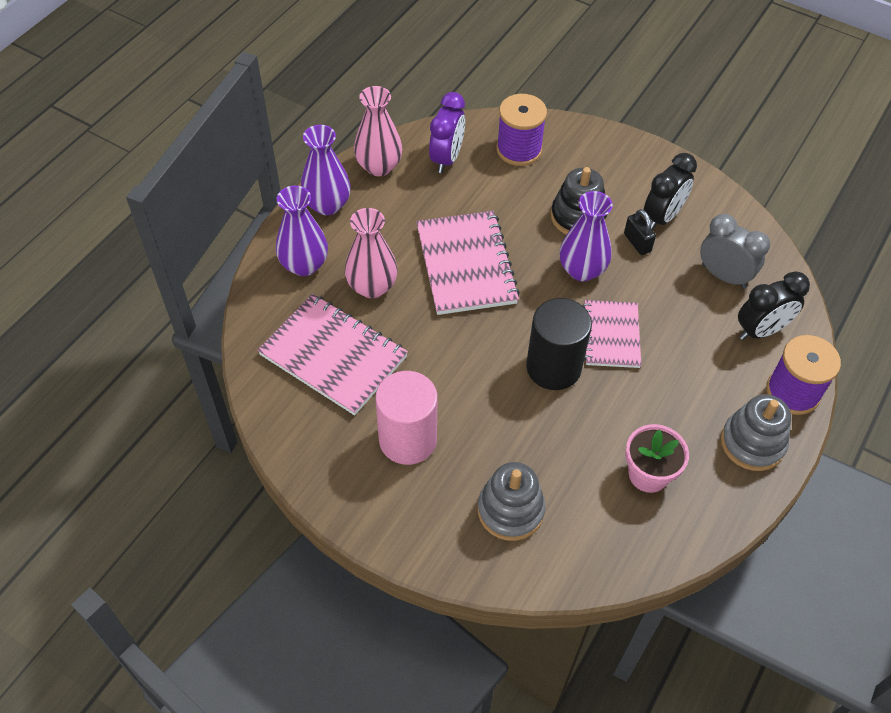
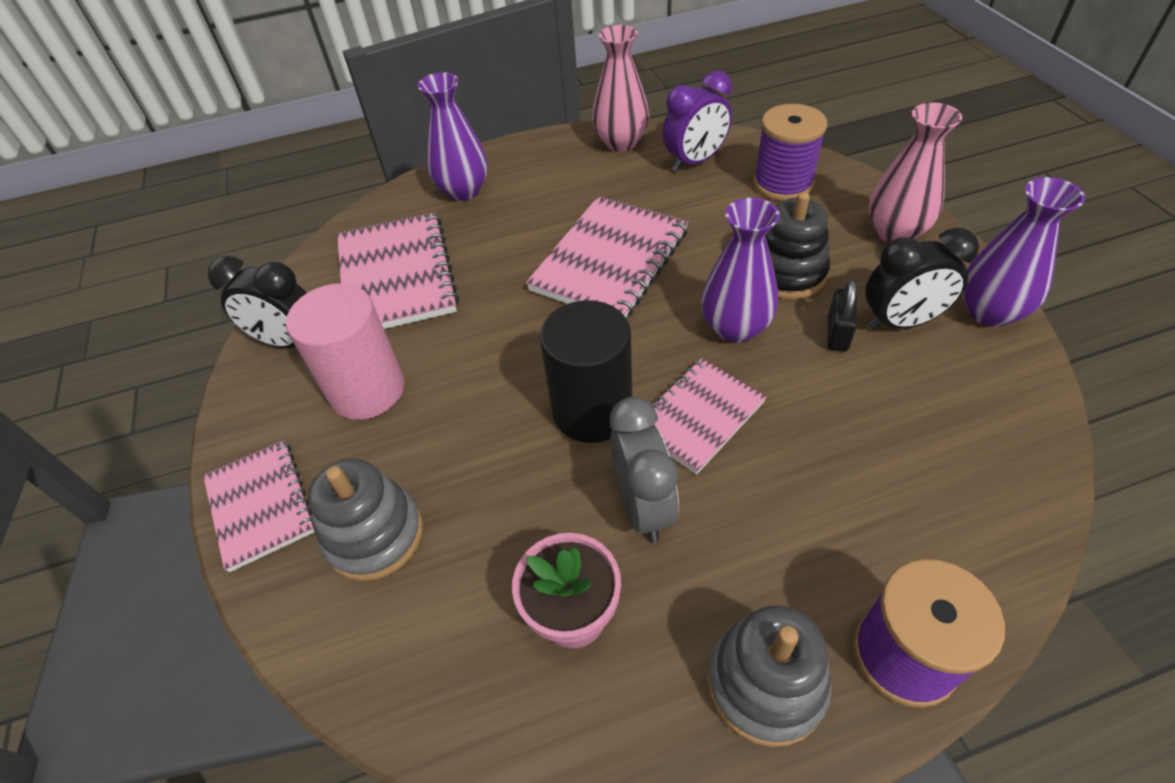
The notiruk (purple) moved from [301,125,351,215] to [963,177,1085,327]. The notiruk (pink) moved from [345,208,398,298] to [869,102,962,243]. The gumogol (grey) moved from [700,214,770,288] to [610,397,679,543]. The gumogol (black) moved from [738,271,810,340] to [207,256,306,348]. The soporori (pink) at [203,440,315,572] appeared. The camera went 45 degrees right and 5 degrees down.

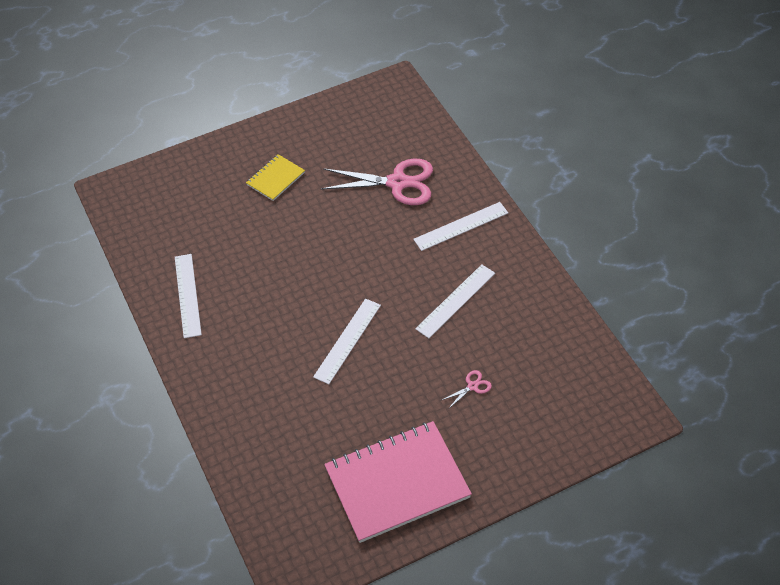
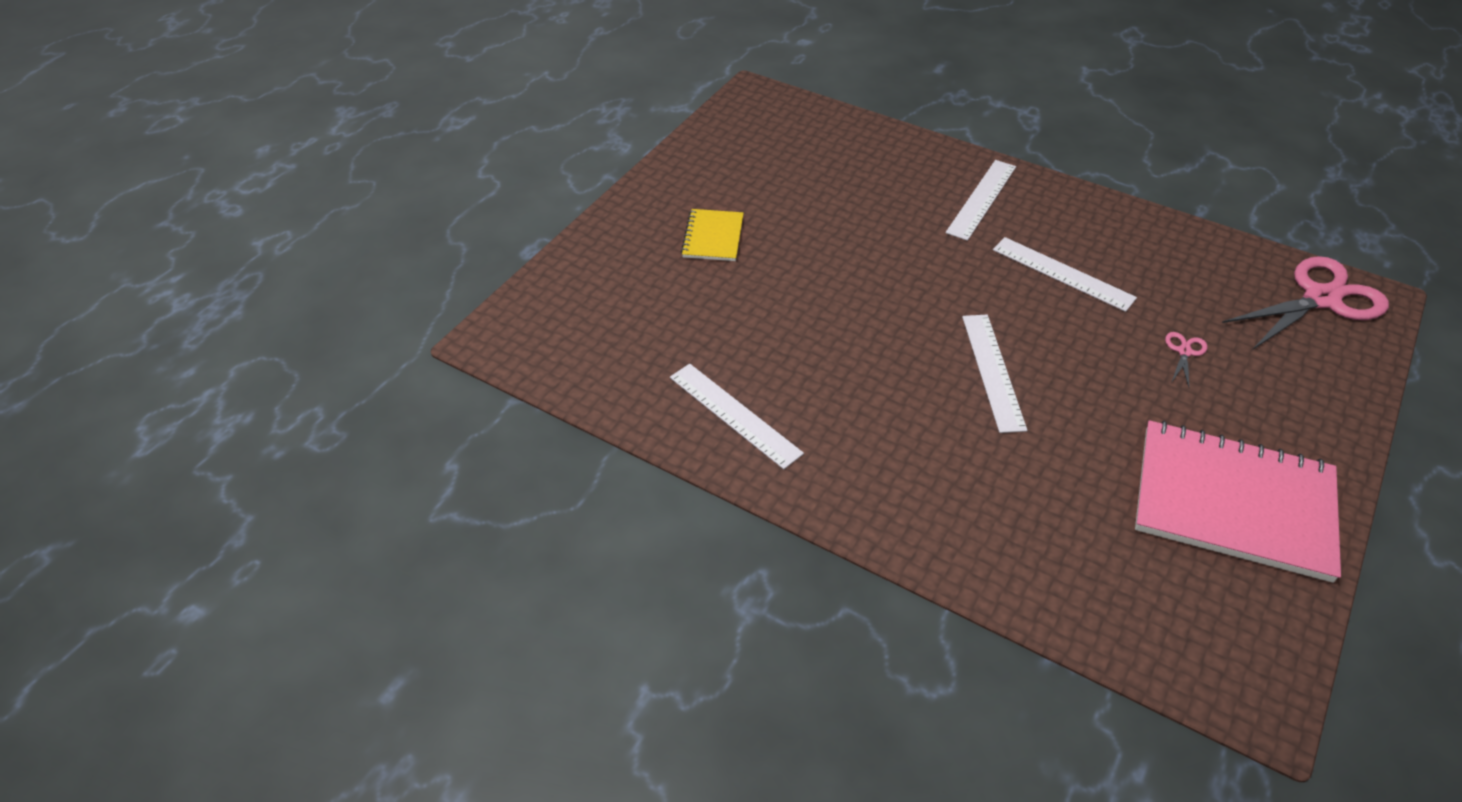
The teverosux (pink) moved from [321,159,433,205] to [1222,256,1389,349]. The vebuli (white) at [415,264,495,338] turned 60 degrees counterclockwise. The soporori (pink) at [324,421,472,543] turned 75 degrees clockwise. The camera went 35 degrees left and 5 degrees down.

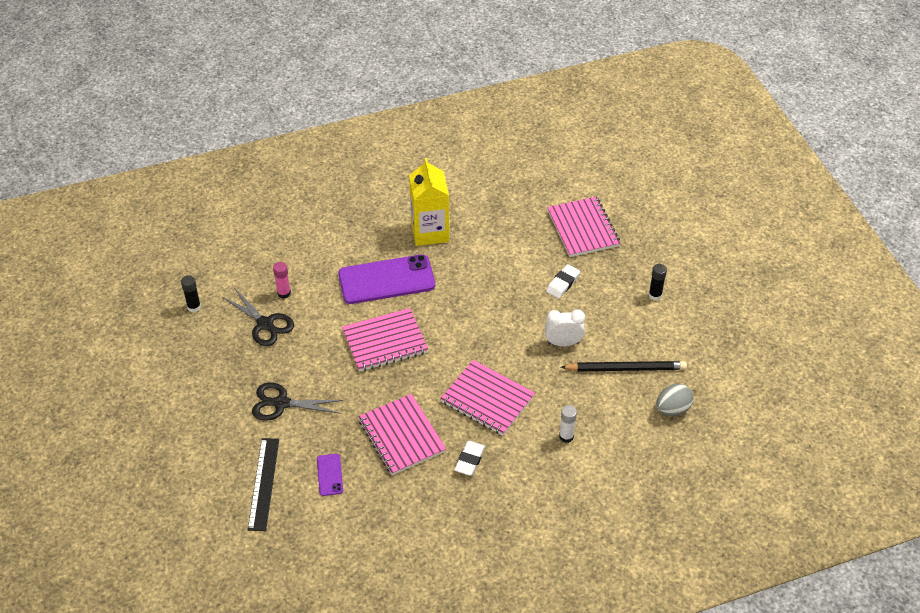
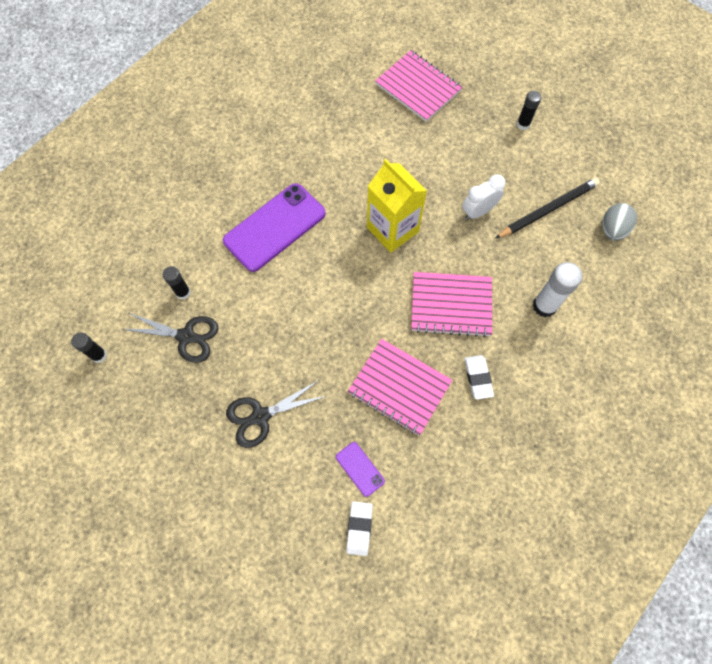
The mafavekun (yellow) moved from [409,158,449,246] to [367,159,427,253]. The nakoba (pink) at [273,262,291,299] became the nakoba (black) at [163,266,191,299]. The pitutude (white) moved from [546,264,580,299] to [346,501,373,556]. The soporori (pink) at [342,308,428,372] disappeared. The nakoba (white) at [559,405,577,443] changed to 1.62 times the size. The vebuli (black) at [248,438,279,531] disappeared. The camera went 30 degrees left and 20 degrees up.

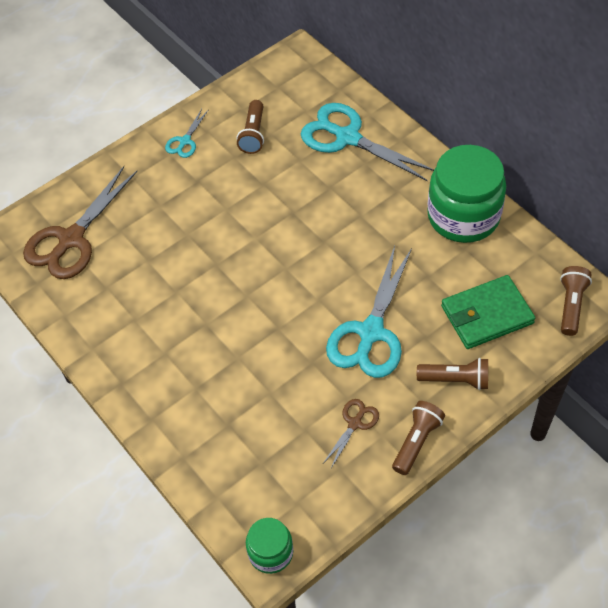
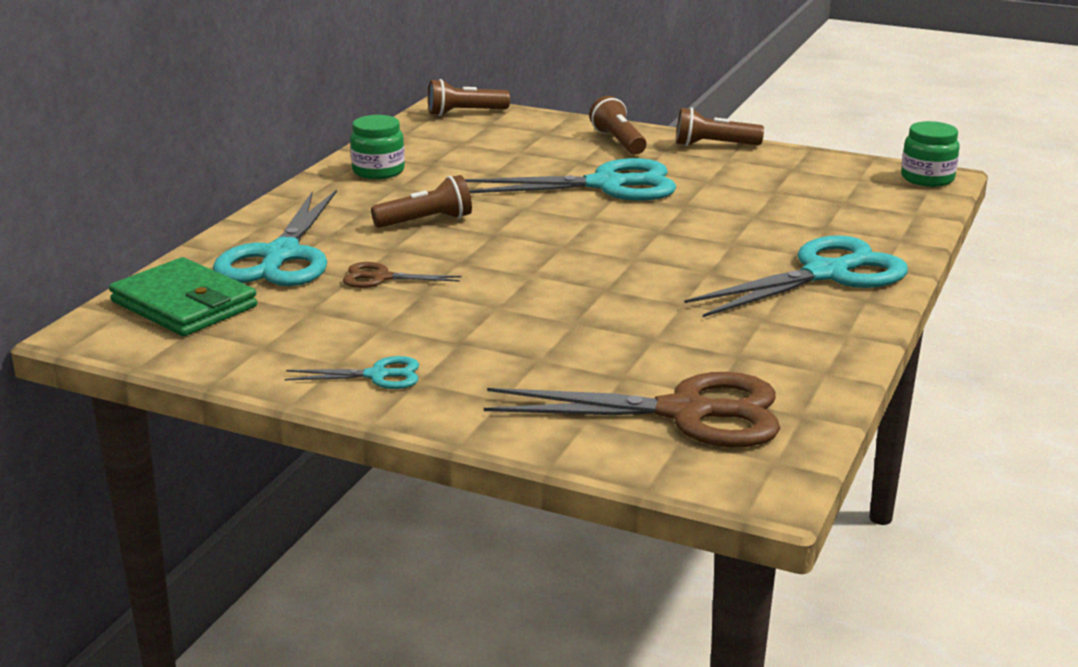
The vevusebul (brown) moved from [237,100,264,154] to [371,175,472,228]. The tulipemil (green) at [427,145,506,243] changed to 0.52 times the size. The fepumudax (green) moved from [441,275,535,349] to [109,257,257,336]. The teverosux (brown) moved from [323,399,379,468] to [343,262,462,288]. The teverosux (turquoise) at [685,235,908,317] appeared. The camera went 120 degrees left and 30 degrees down.

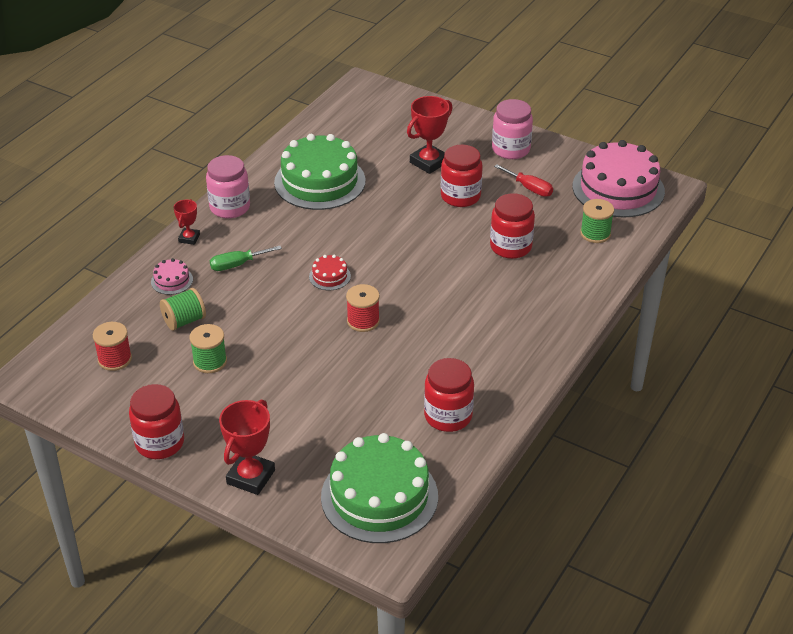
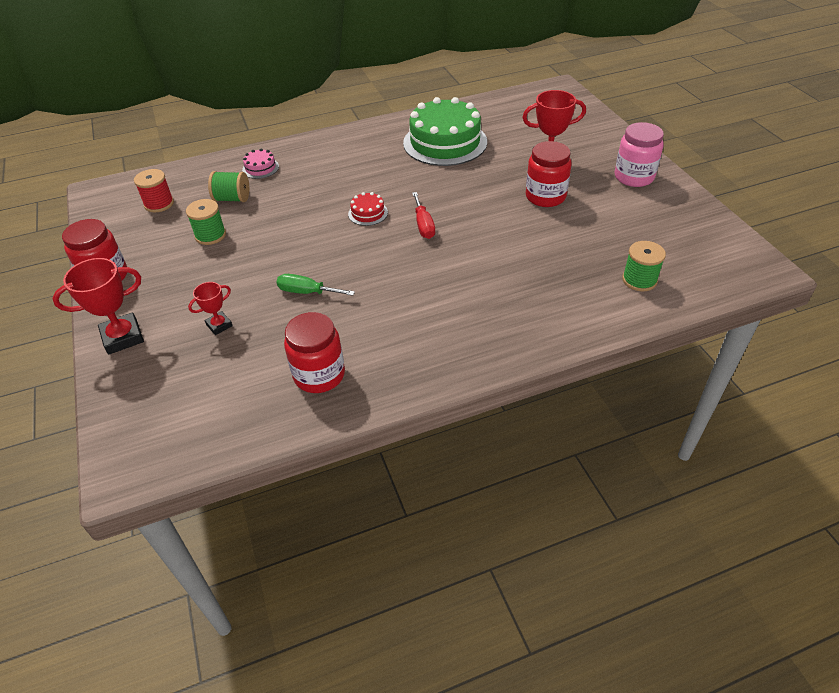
The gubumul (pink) at [572,140,665,218] disappeared. The tulipemil (pink) at [206,155,250,218] disappeared. The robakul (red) moved from [494,165,553,197] to [412,192,435,239]. The tulipemil (red) at [490,193,535,259] disappeared. The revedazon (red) moved from [174,199,200,245] to [188,282,233,335]. The robakul (green) moved from [210,246,282,271] to [277,274,355,296]. The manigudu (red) at [346,284,380,332] disappeared. The gubumul (green) at [321,433,438,543] disappeared. The camera went 40 degrees right and 5 degrees up.

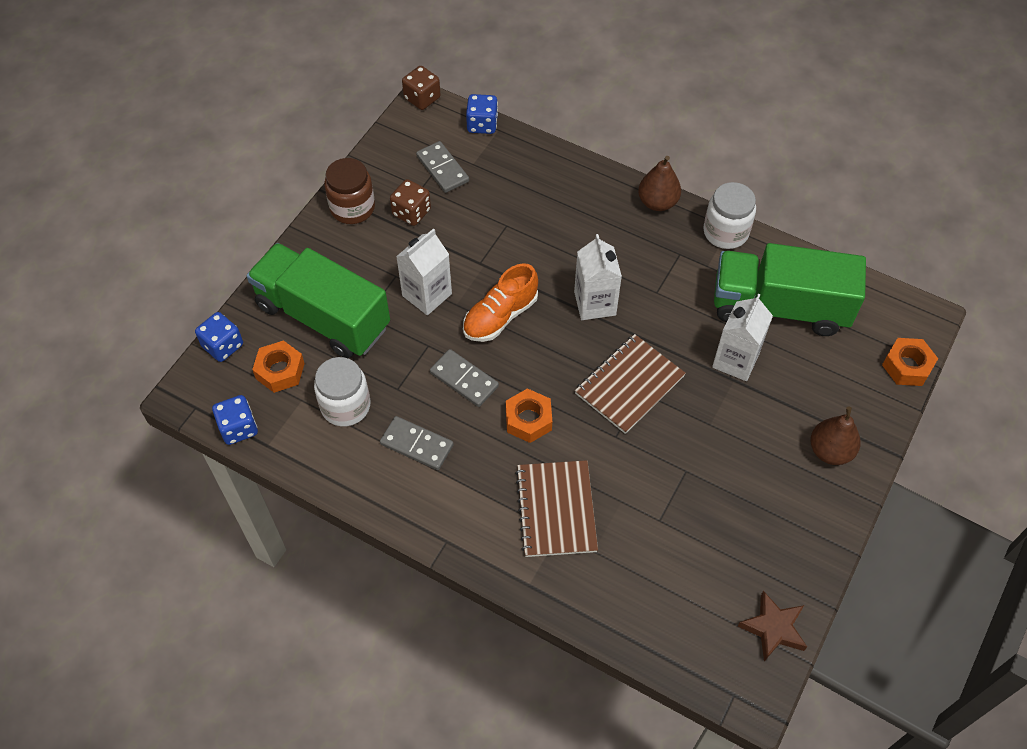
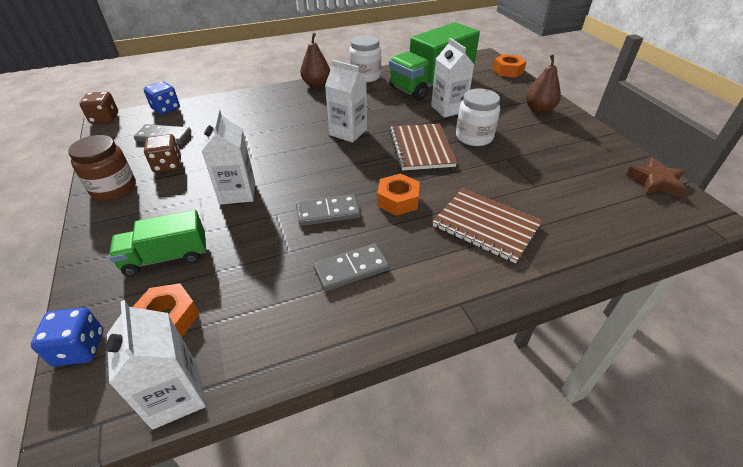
The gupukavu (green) at [247,243,390,358] changed to 0.56 times the size. The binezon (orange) at [463,263,538,342] disappeared. The tulipemil (white) moved from [314,357,371,426] to [456,88,500,146]. The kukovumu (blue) at [212,395,258,445] was replaced by the mafavekun (white) at [106,300,206,430]. The camera went 50 degrees left and 15 degrees down.

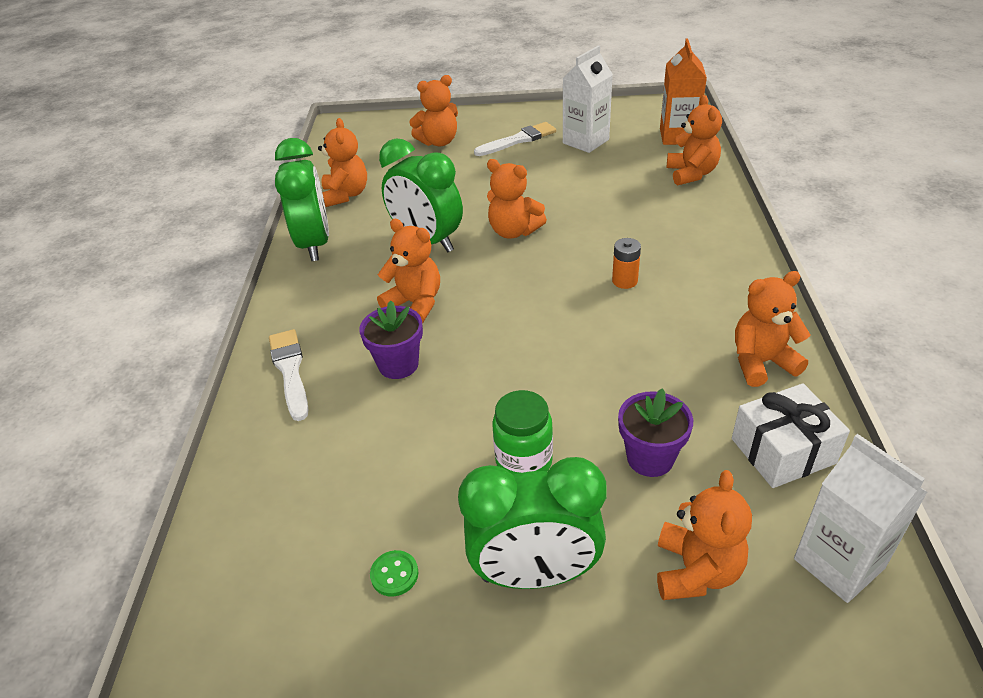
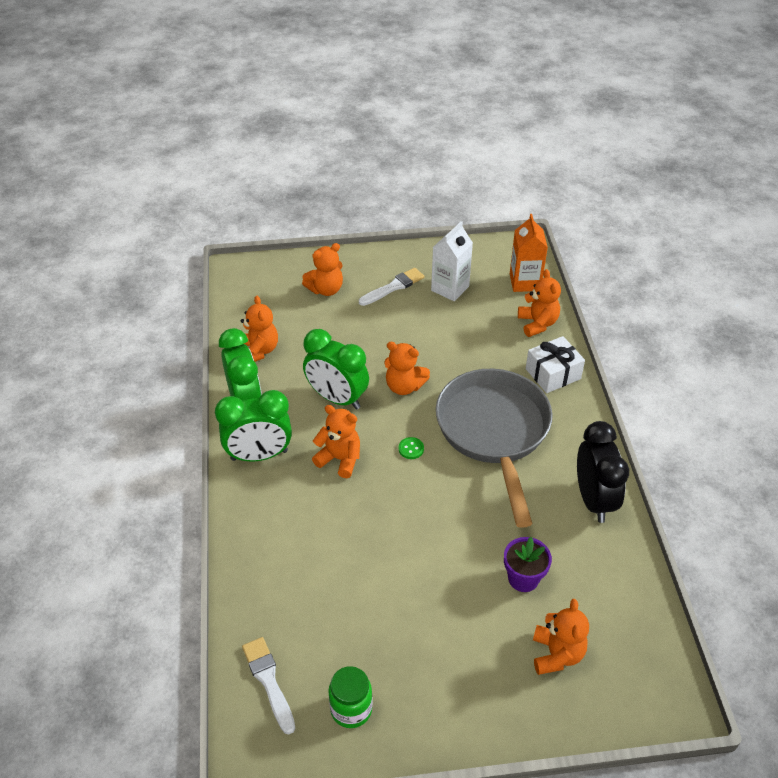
The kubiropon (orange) at [612,238,641,289] was replaced by the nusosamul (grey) at [436,369,553,528]. The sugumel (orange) at [735,271,811,387] was replaced by the gumogol (black) at [577,421,629,523]. The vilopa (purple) at [359,301,423,379] disappeared. The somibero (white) moved from [269,329,308,421] to [242,637,295,734]. The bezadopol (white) moved from [732,383,850,488] to [526,336,585,393]. The tulipemil (green) moved from [492,390,553,475] to [328,666,373,728]. The mafavekun (white) at [794,434,928,603] disappeared. The gumogol (green) moved from [458,457,607,589] to [215,390,292,462]. The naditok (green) moved from [370,550,418,597] to [399,437,424,459]. The camera went 10 degrees left and 5 degrees up.

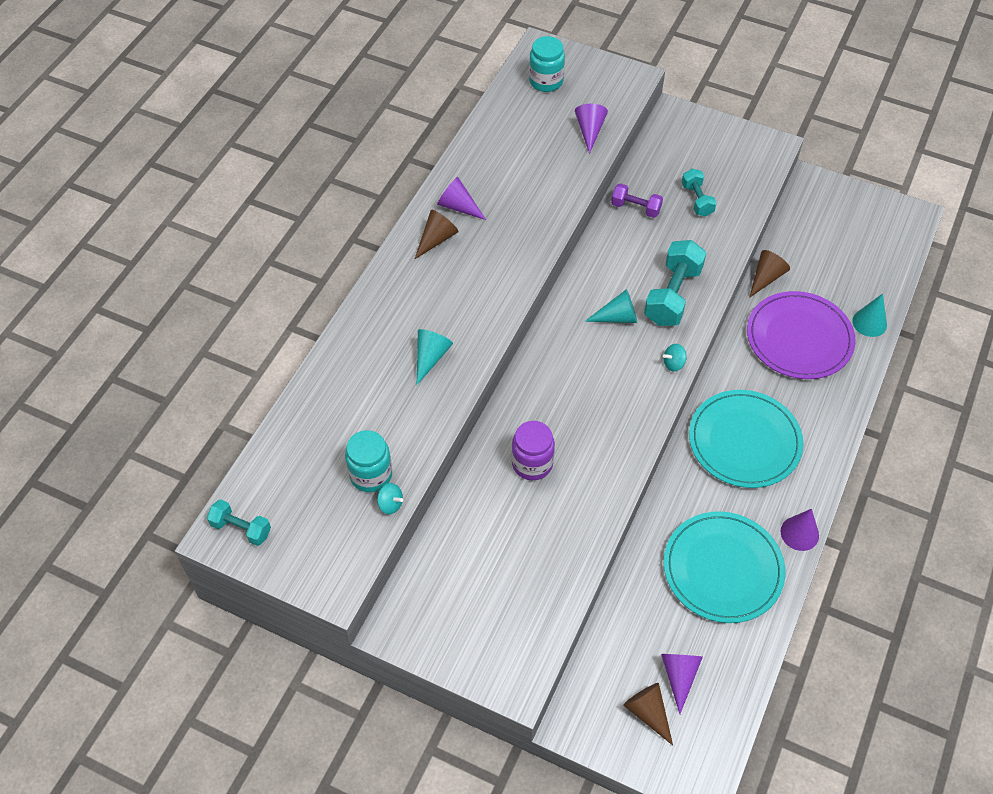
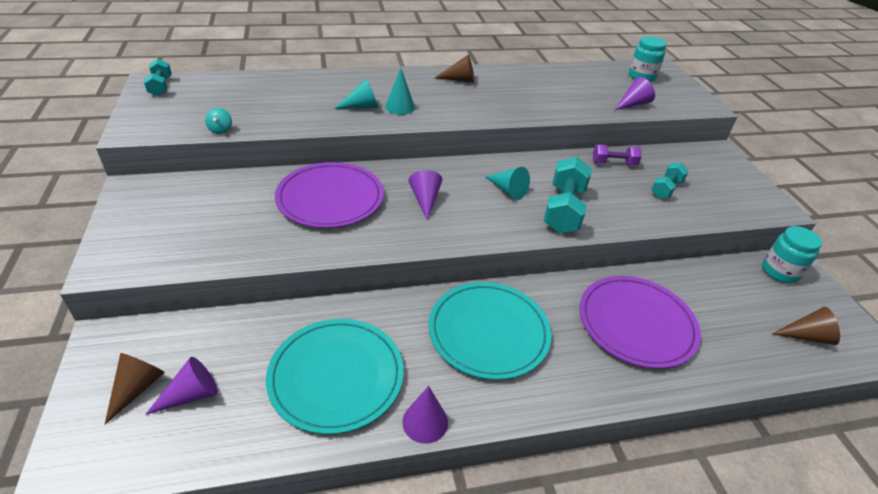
The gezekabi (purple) moved from [437,177,486,220] to [409,170,442,221]. The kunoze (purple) at [611,183,663,218] turned 75 degrees counterclockwise. The kunoze (turquoise) at [644,240,706,326] turned 60 degrees counterclockwise. The gezekabi (brown) moved from [749,250,790,298] to [772,307,840,345]. The gezekabi (turquoise) moved from [852,294,887,337] to [385,68,415,115]. The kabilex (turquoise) at [663,344,687,372] disappeared. The tulipemil (purple) at [512,421,555,480] was replaced by the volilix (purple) at [275,162,384,228]. The tulipemil (turquoise) moved from [345,430,392,492] to [762,226,822,284]. The camera went 50 degrees right and 15 degrees down.

